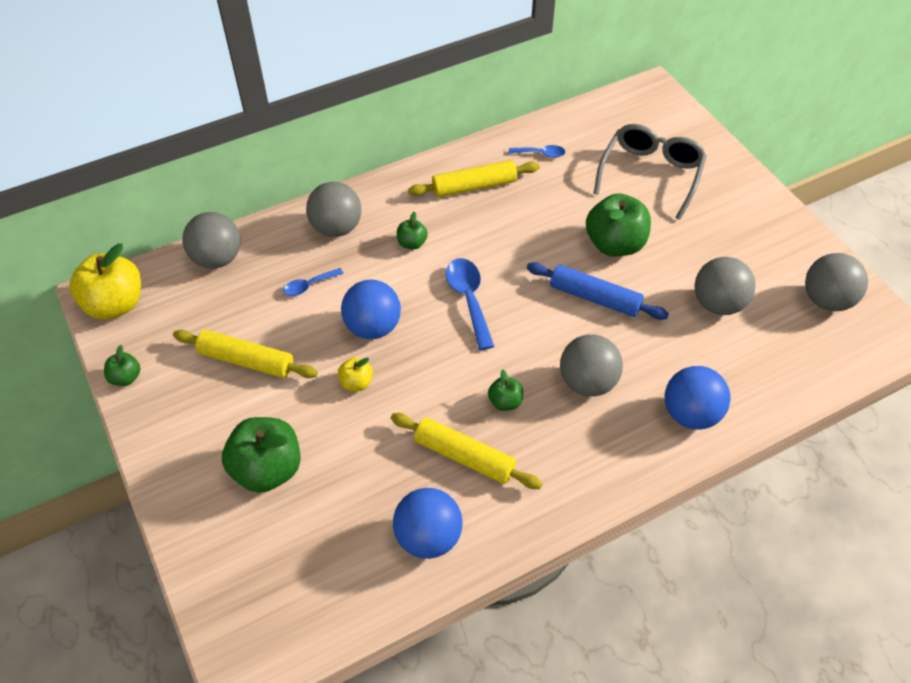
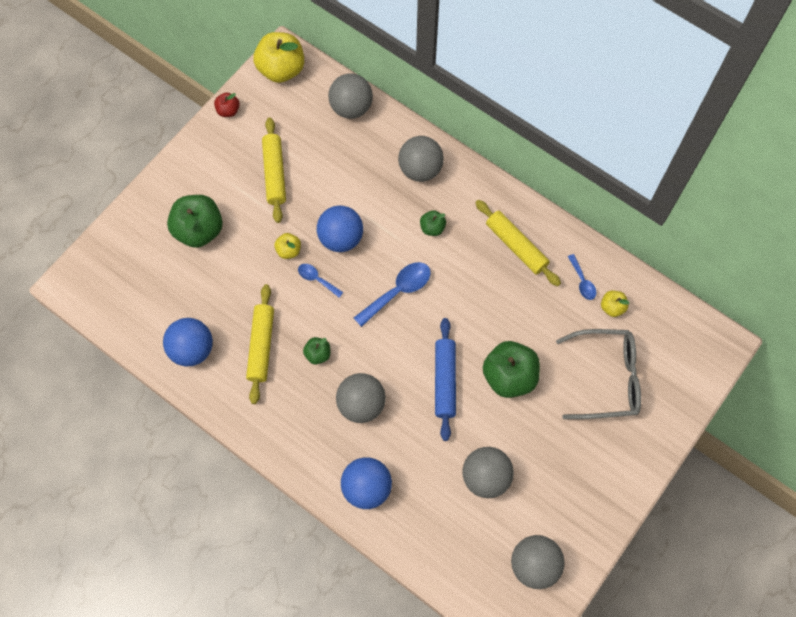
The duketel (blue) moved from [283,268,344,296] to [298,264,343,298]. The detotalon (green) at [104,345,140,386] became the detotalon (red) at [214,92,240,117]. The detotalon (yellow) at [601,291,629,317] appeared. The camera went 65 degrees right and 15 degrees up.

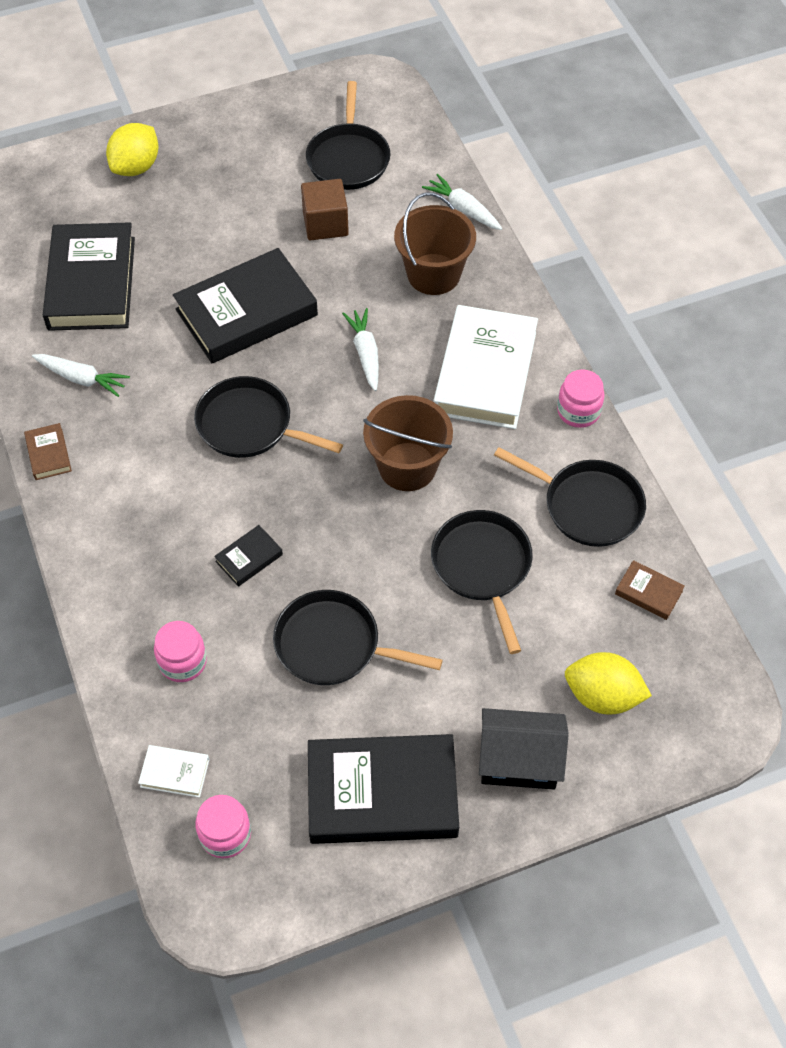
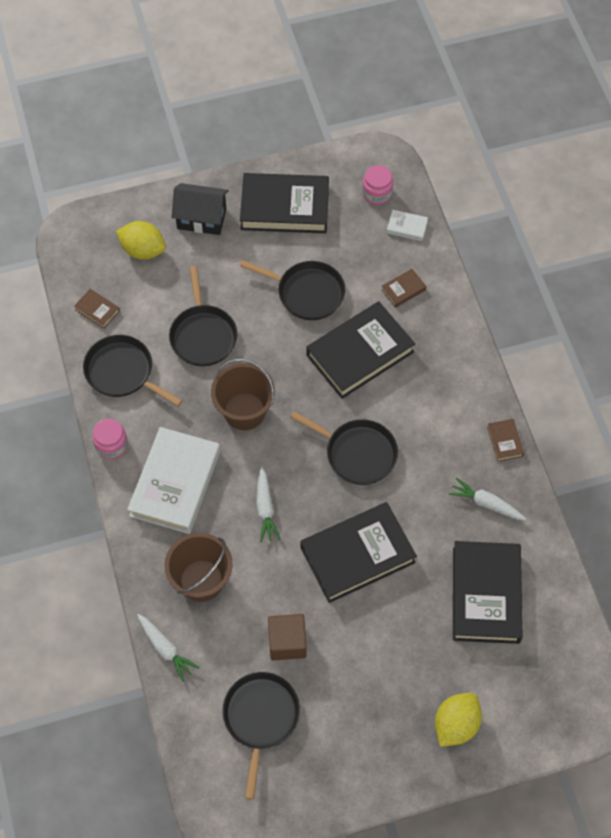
The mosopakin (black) at [214,525,283,587] changed to 2.35 times the size. The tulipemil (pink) at [154,621,207,682] was replaced by the mosopakin (brown) at [381,269,427,308]. The camera went 175 degrees left and 5 degrees up.

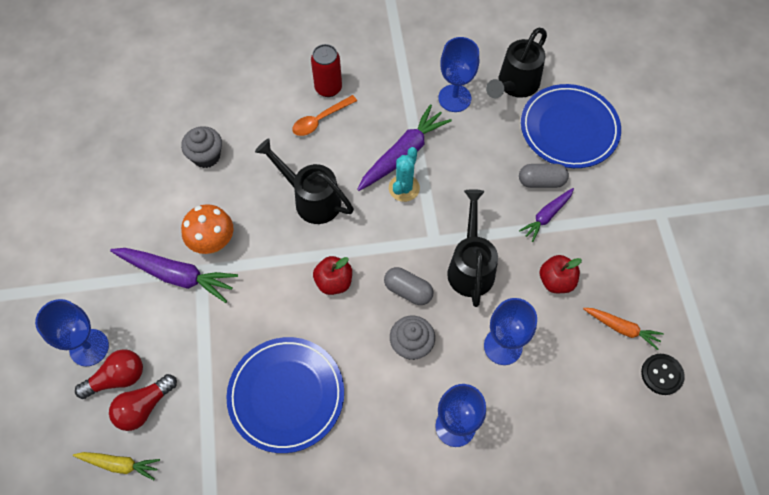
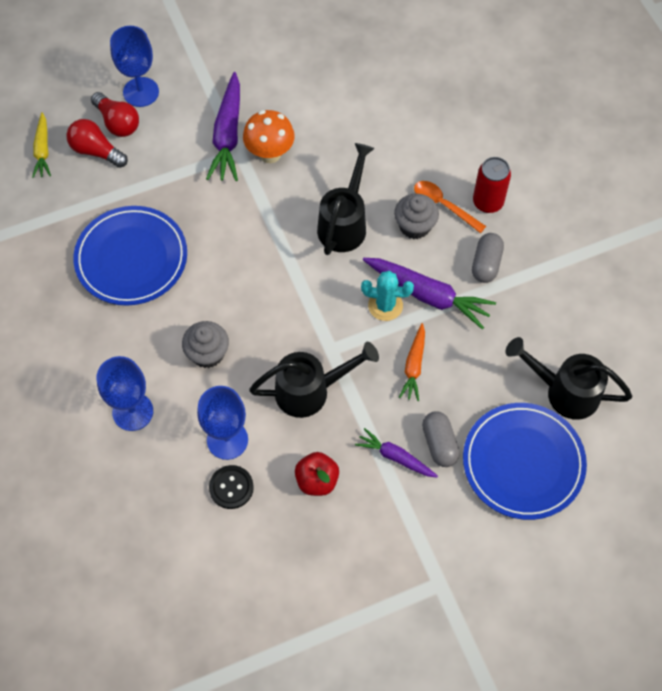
The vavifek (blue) at [438,37,479,112] disappeared. The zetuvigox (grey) moved from [181,126,222,168] to [394,193,439,239]. The detotalon (red) at [313,256,352,295] disappeared. The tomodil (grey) moved from [384,267,433,305] to [472,233,504,283]. The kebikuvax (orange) moved from [583,308,664,350] to [399,323,425,401]. The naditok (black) moved from [641,354,685,395] to [209,465,254,509]. The camera went 75 degrees right and 0 degrees up.

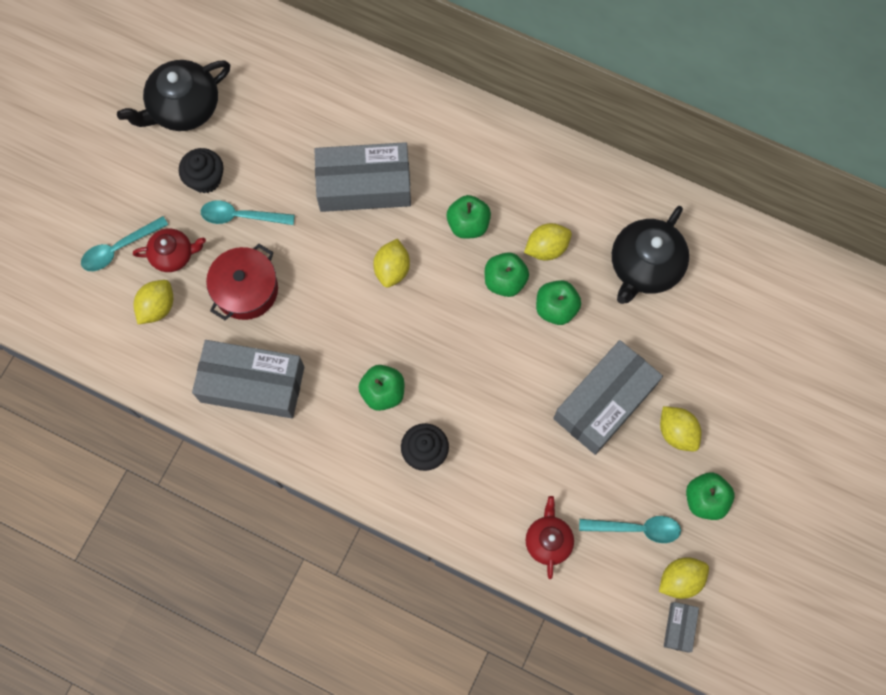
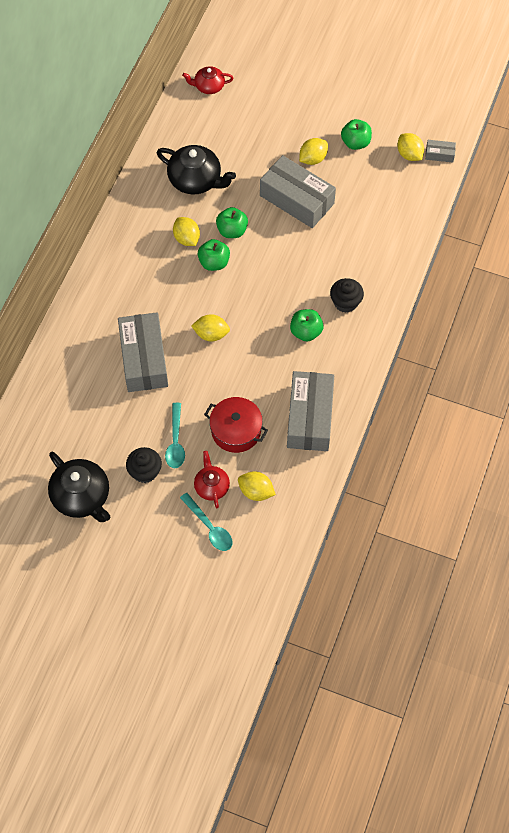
The detotalon (green) at [447,195,491,239] disappeared. The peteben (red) moved from [526,496,574,579] to [182,66,234,94]. The duketel (turquoise) at [579,516,681,543] disappeared. The camera went 95 degrees left and 10 degrees down.

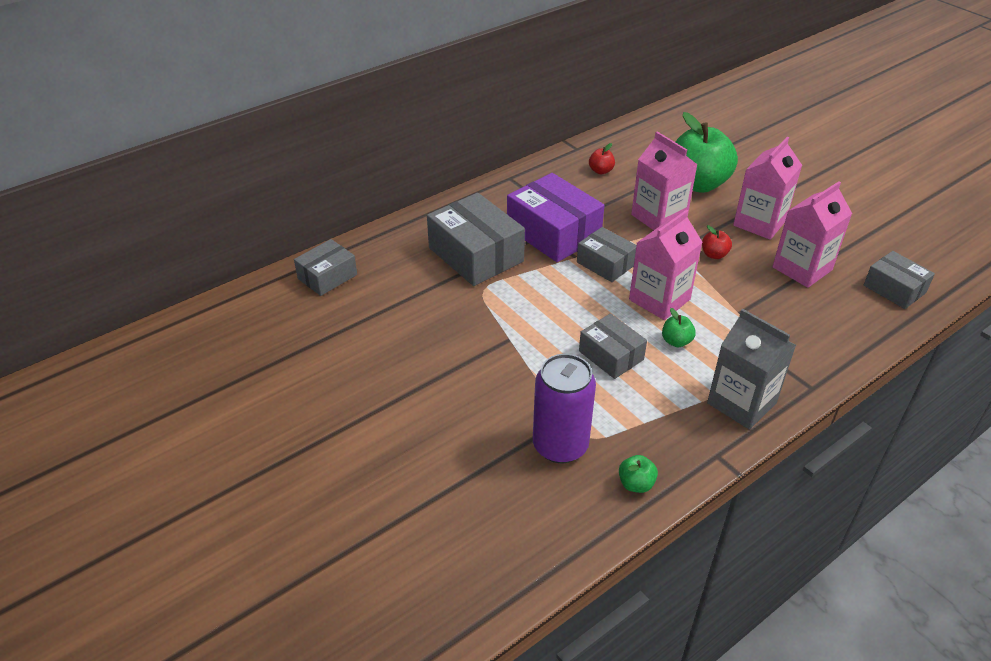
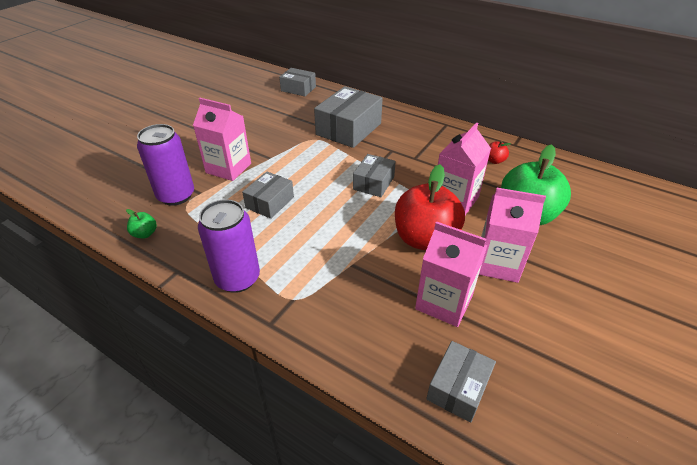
The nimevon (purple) at [507,173,605,262] disappeared. The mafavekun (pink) moved from [629,210,703,320] to [193,98,251,181]. The detotalon (red) at [702,225,732,259] changed to 2.45 times the size. The detotalon (green) at [662,308,696,347] disappeared. The mafavekun (grey) at [707,309,796,430] was replaced by the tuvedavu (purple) at [198,199,260,293]. The camera went 70 degrees right and 0 degrees up.

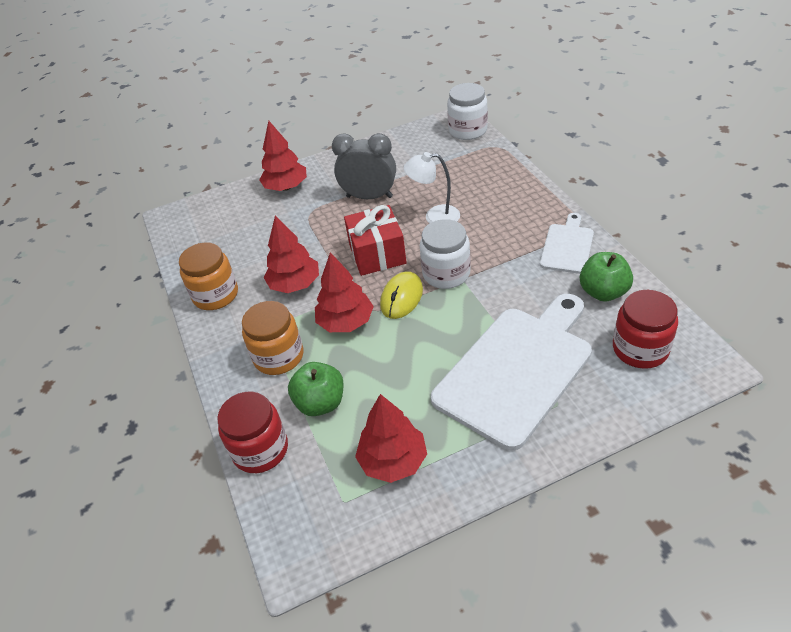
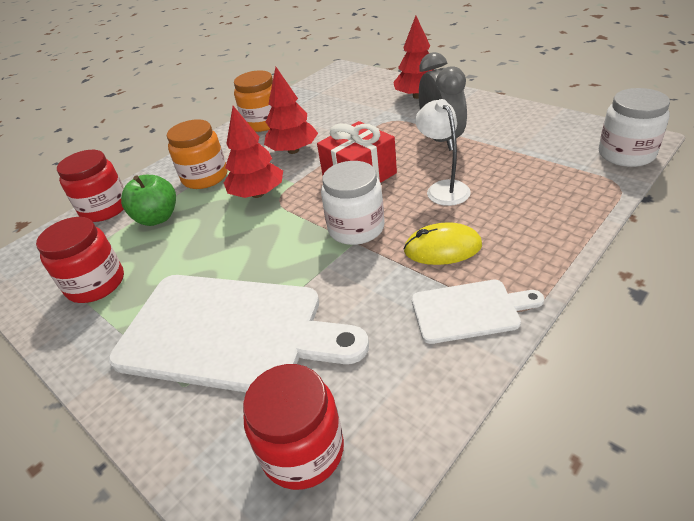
The detotalon (green) at [580,252,633,302] disappeared. The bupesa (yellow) moved from [380,271,423,319] to [404,222,482,265]. The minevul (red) at [355,394,427,483] was replaced by the tulipemil (red) at [36,217,124,303]. The camera went 65 degrees right and 5 degrees down.

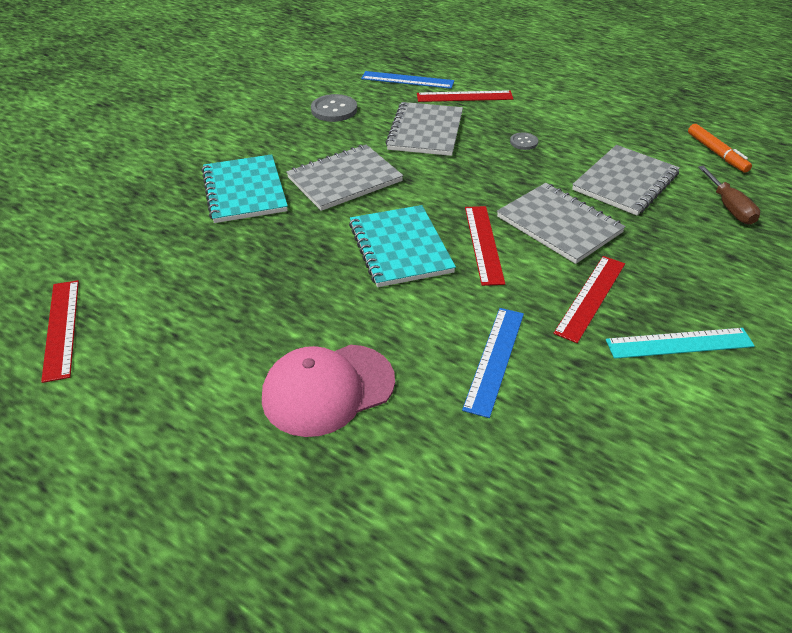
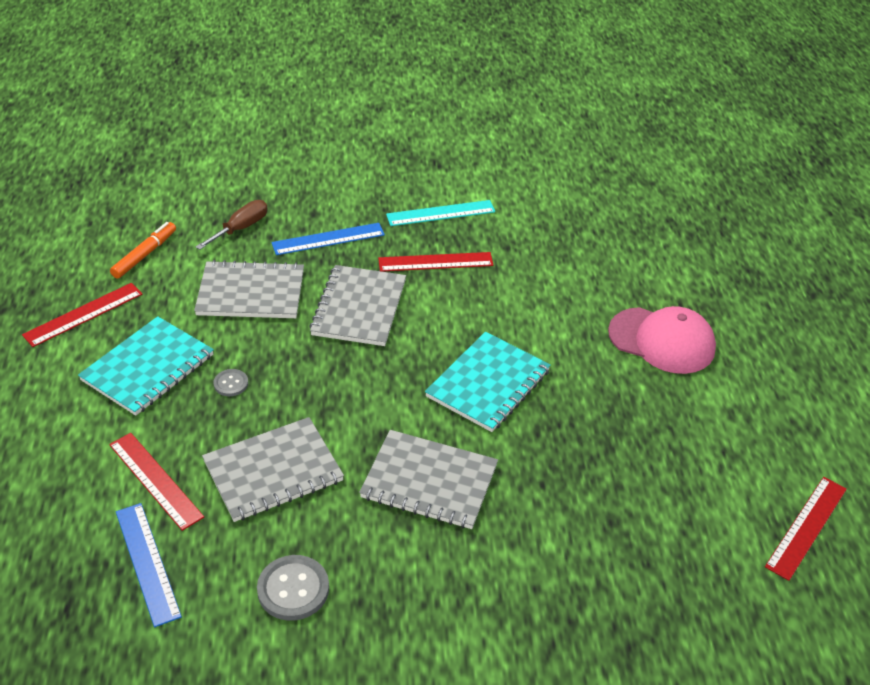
The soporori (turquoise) moved from [202,154,288,223] to [78,316,214,416]. The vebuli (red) moved from [465,206,505,286] to [22,283,142,347]. The vebuli (blue) moved from [462,308,524,418] to [271,223,385,255]. The vebuli (turquoise) at [606,328,755,359] turned 60 degrees counterclockwise. The camera went 130 degrees left and 0 degrees up.

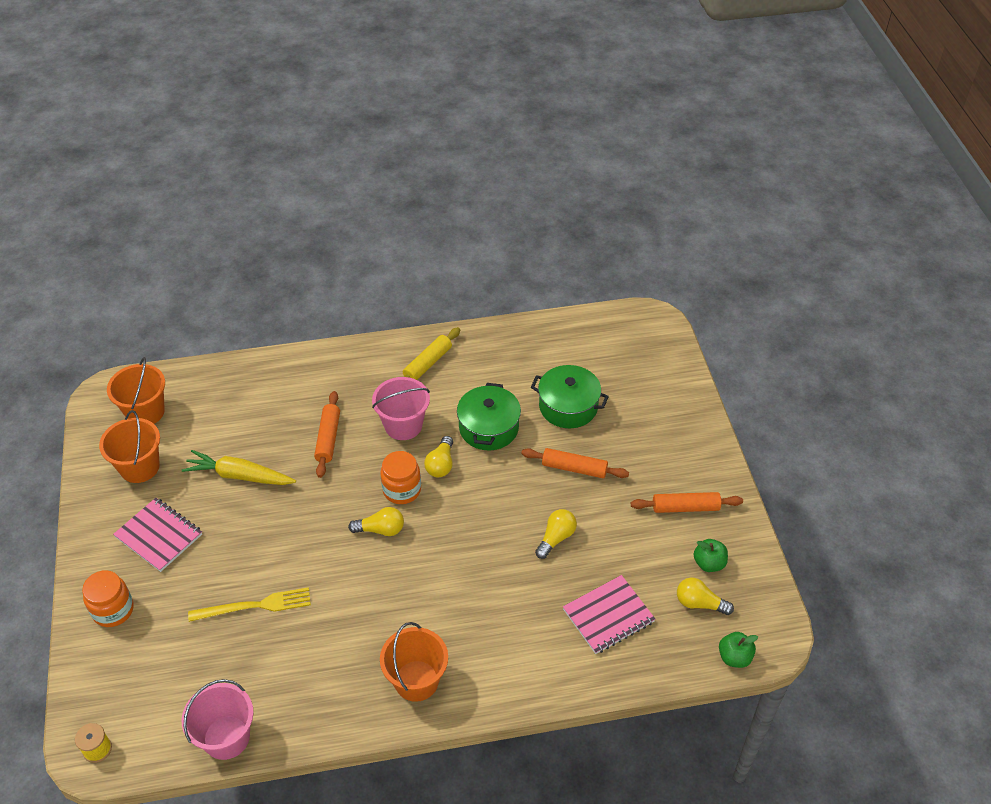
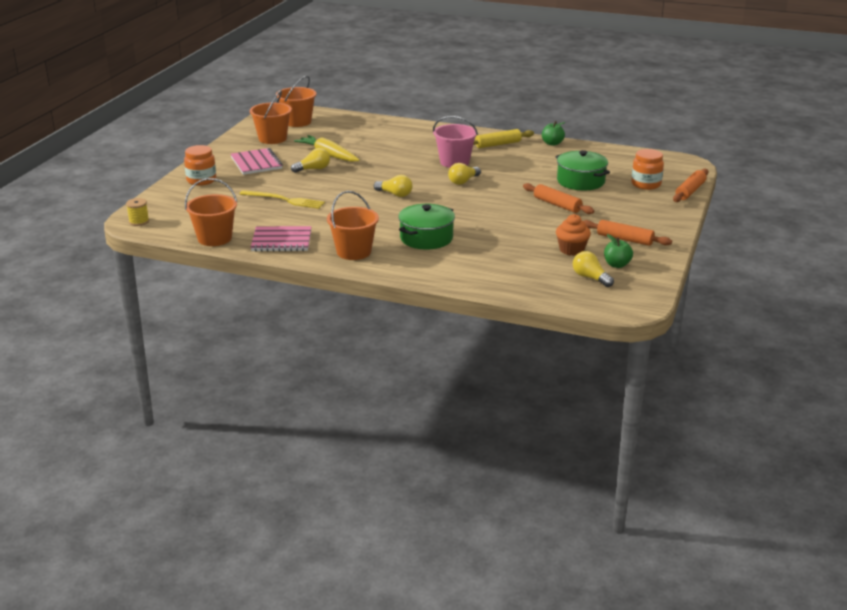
The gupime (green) moved from [457,383,521,450] to [398,204,455,250]. The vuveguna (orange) moved from [314,391,340,478] to [673,169,708,202]. The tulipemil (orange) moved from [380,451,421,504] to [631,149,664,190]. The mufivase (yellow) moved from [535,509,577,559] to [291,148,330,173]. The soporori (pink) moved from [563,575,655,654] to [250,226,312,252]. The detotalon (green) moved from [719,632,758,668] to [542,121,565,146]. The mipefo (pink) at [182,679,254,760] became the mipefo (orange) at [185,178,237,246]. The zetuvigox (orange) at [556,214,591,256] appeared. The camera went 30 degrees right and 20 degrees down.

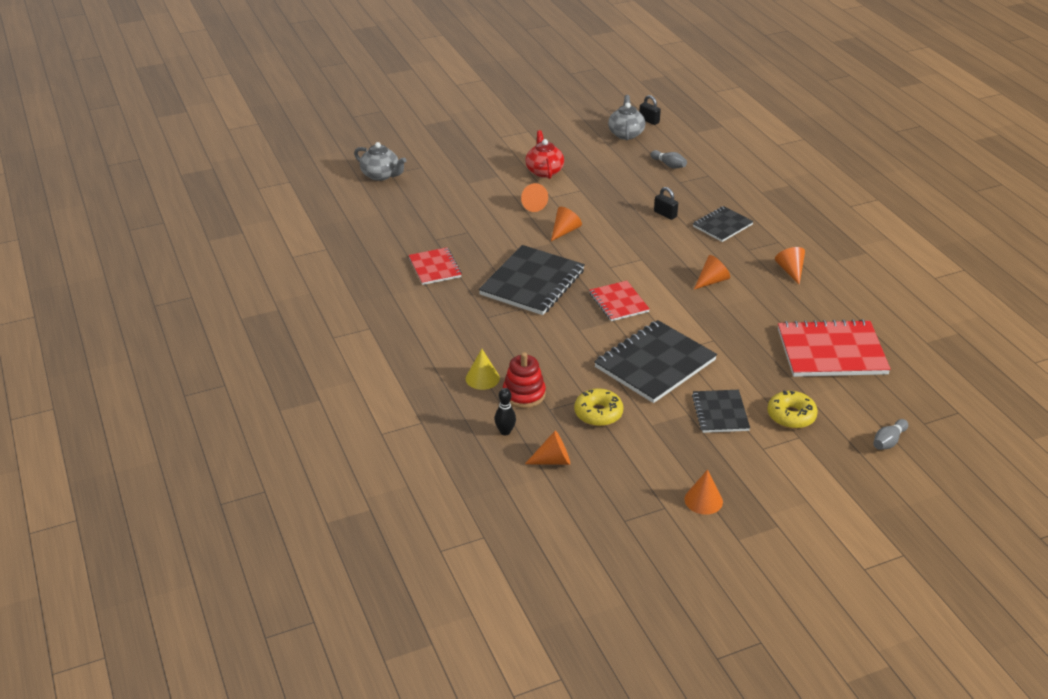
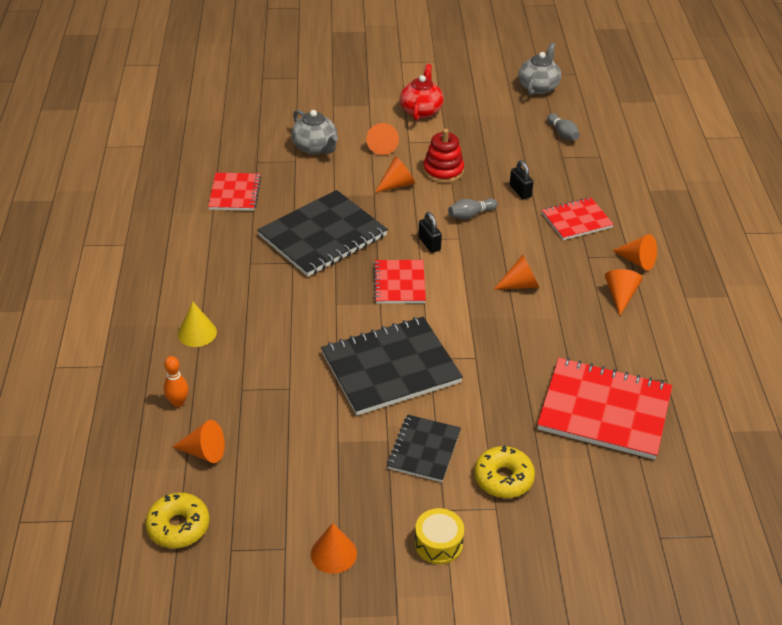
The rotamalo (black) moved from [639,95,661,125] to [418,212,442,253]. The peteben (grey) moved from [354,142,407,181] to [291,110,338,154]. The soporori (black) at [693,206,754,242] became the soporori (red) at [542,197,614,240]. The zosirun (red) moved from [503,352,546,408] to [423,129,464,183]. The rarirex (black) at [494,388,516,435] became the rarirex (orange) at [163,356,189,407]. The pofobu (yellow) moved from [574,388,623,426] to [145,493,209,548]. The rarirex (grey) moved from [873,419,908,450] to [448,198,497,219]. The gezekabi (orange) at [612,234,657,271] appeared. The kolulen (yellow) at [415,508,464,564] appeared. The camera went 20 degrees right and 5 degrees up.

